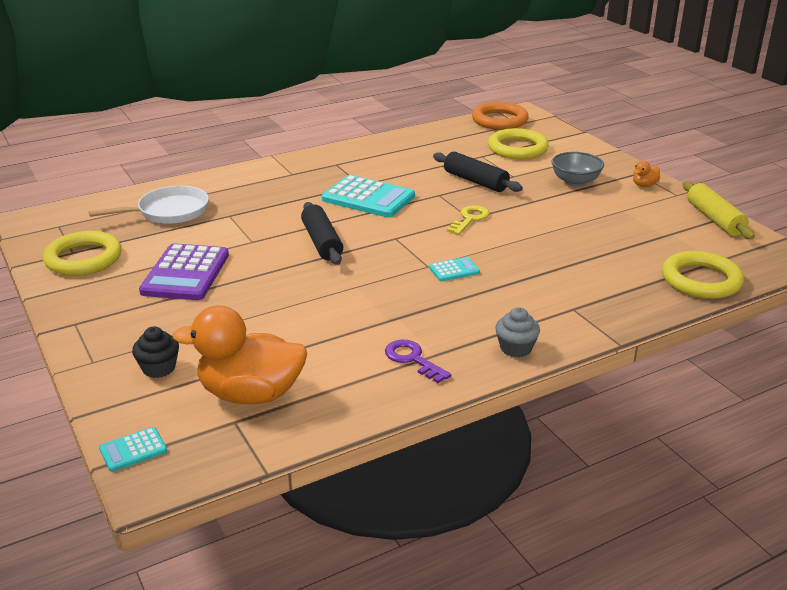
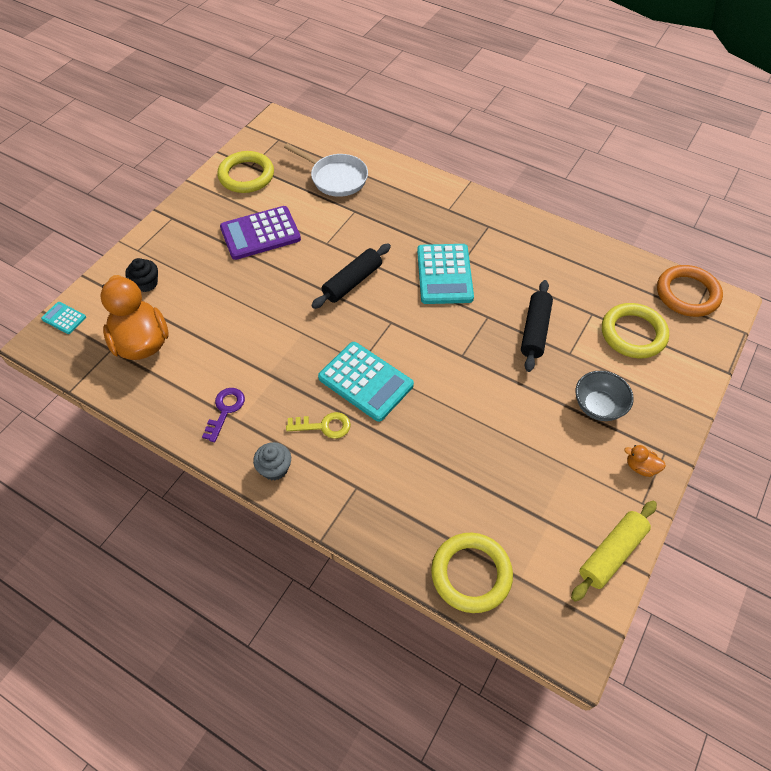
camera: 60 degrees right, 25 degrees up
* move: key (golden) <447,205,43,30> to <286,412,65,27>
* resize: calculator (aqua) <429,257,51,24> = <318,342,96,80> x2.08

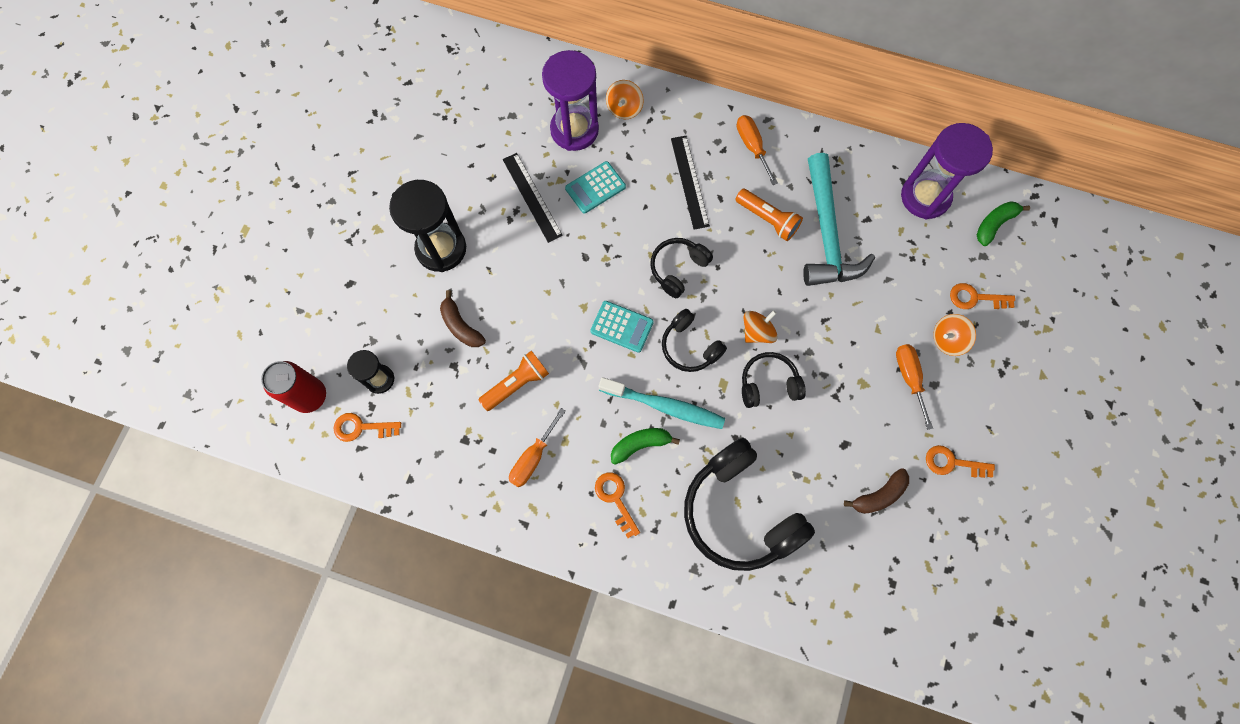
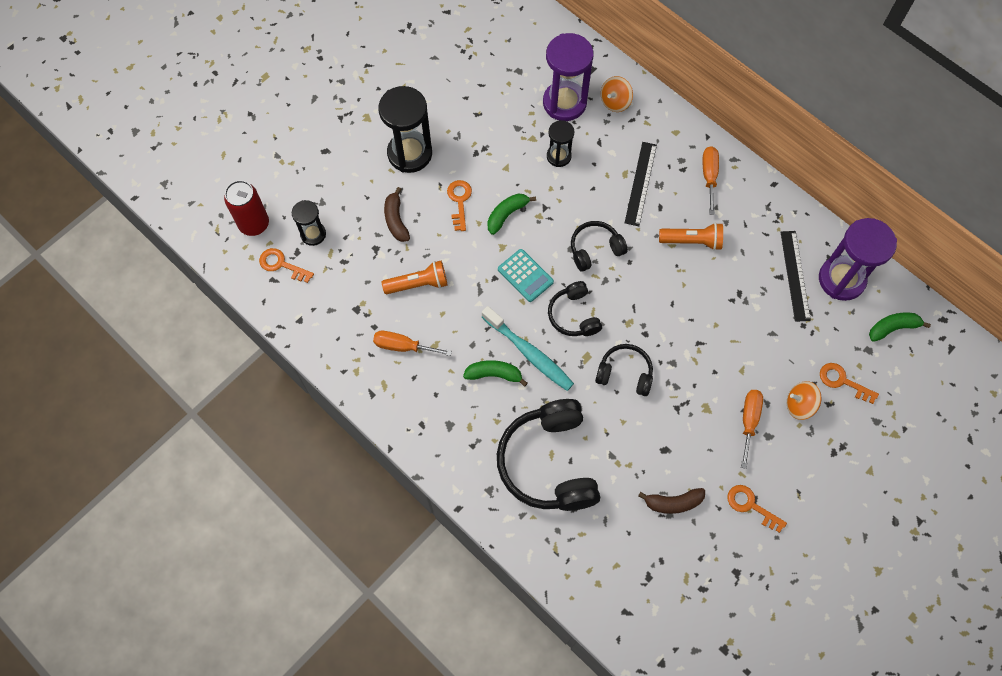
camera: 25 degrees right, 5 degrees down
* move: ruler (ebony) <503,153,60,90> to <780,231,31,91>
* delete: hammer (aqua) <803,153,72,133>
* replace: calculator (aqua) <565,161,61,53> to hourglass (ebony) <547,120,27,47>
* rotate: pocket torch (orange) <735,189,68,52> = <659,223,64,27> 60 degrees counterclockwise
* delete: toy top (orange) <744,310,34,33>
* rotate: flat screwdriver (orange) <509,408,57,79> = <373,331,79,25> 45 degrees clockwise
* move: key (orange) <595,472,45,66> to <447,180,25,51>
* insert: banana (green) <487,193,49,42>

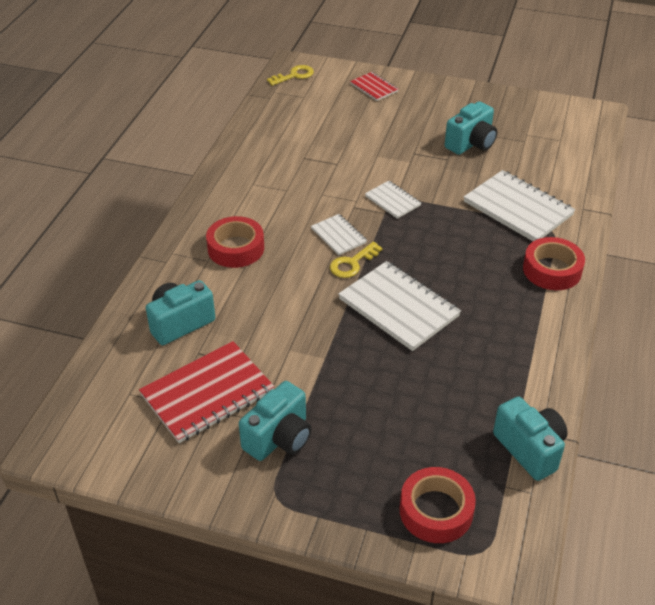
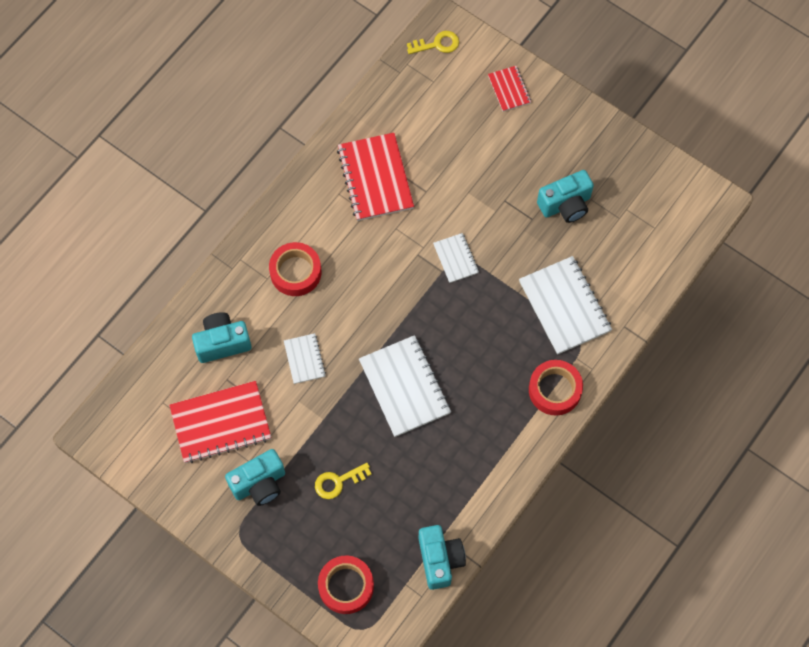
camera: 20 degrees right, 25 degrees up
* move: notepad (snow-white) <311,214,56,41> to <284,333,42,51>
* move: key (golden) <330,242,52,36> to <315,463,57,36>
* insert: notepad (red) <337,133,77,88>

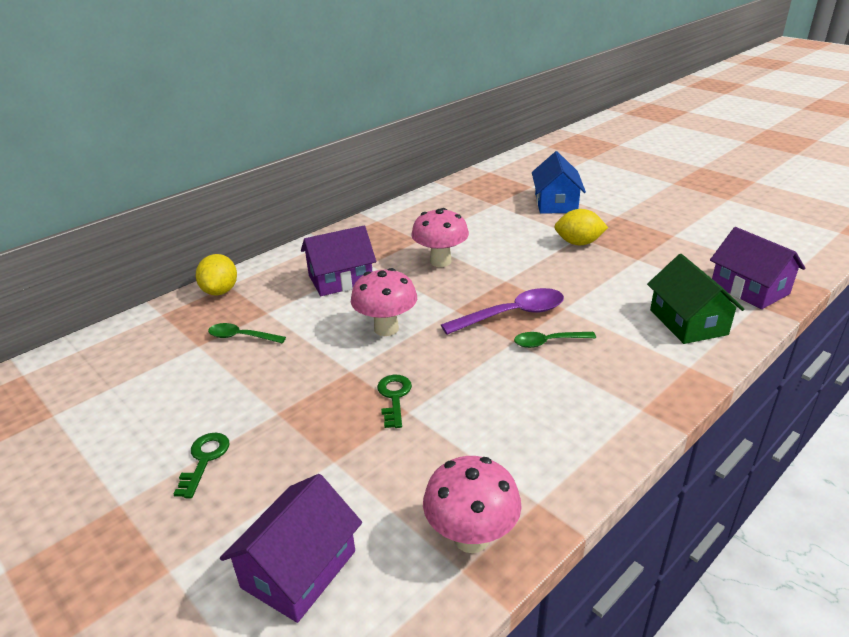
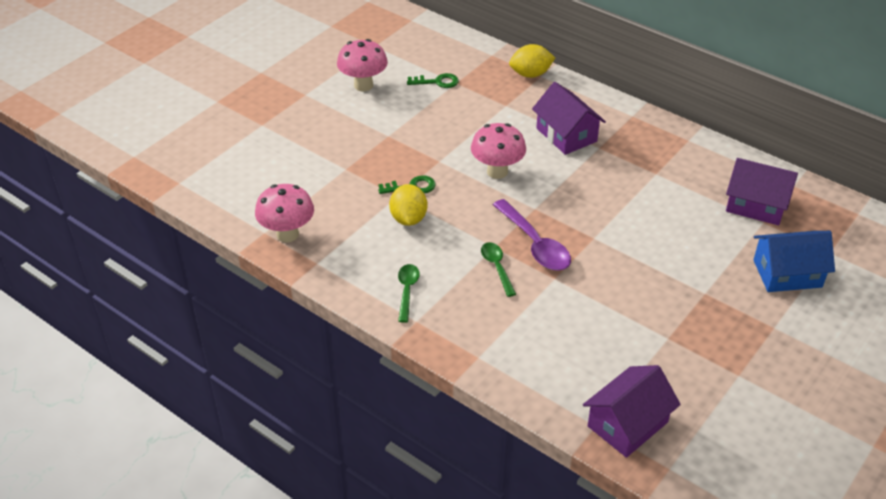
camera: 80 degrees right, 10 degrees up
* move: toadstool (pink) <411,208,58,59> to <337,39,51,52>
* move: toy lemon (golden) <554,209,54,36> to <389,184,38,42>
* delete: cottage (green) <647,254,97,90>
* move: tablespoon (green) <208,323,78,21> to <398,264,22,59>
* move: key (green) <174,432,56,66> to <407,73,52,15>
* move: cottage (purple) <220,474,142,149> to <726,158,72,67>

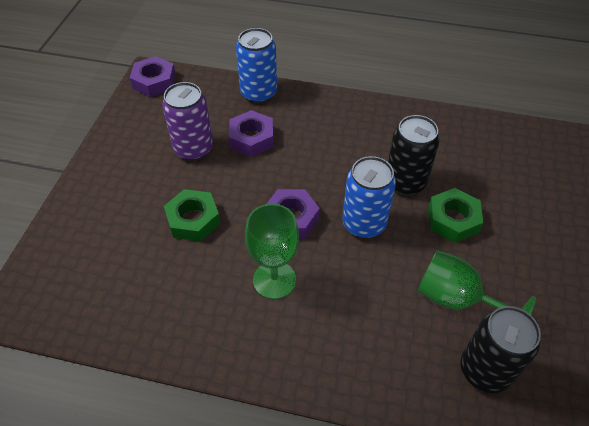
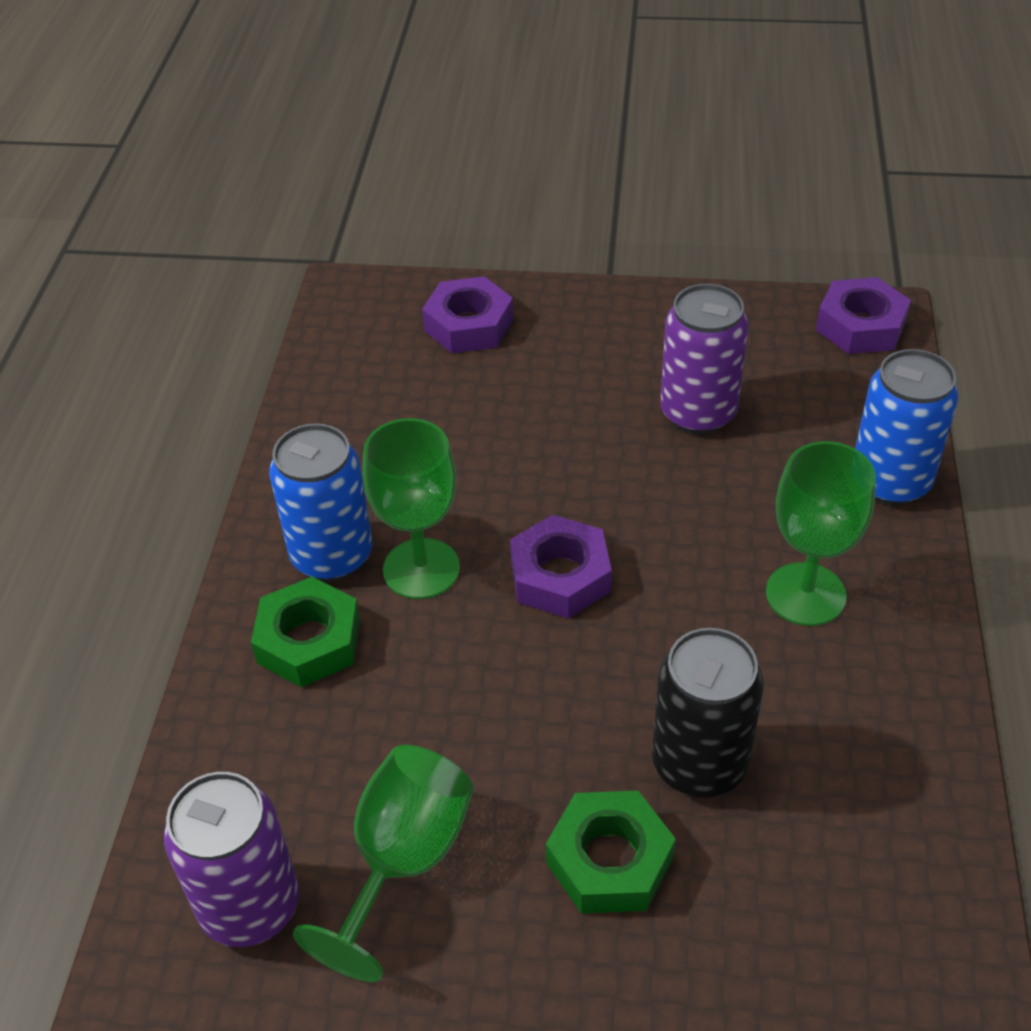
camera: 85 degrees right, 5 degrees down
* move: hexagon nut (purple) <229,110,45,47> to <422,276,92,77>
* move: tin (royal blue) <342,156,54,82> to <269,423,103,158>
* move: hexagon nut (green) <164,189,57,53> to <251,577,109,110>
* recolor: tin (ebony) <460,306,81,87> to tin (purple) <164,772,135,175>
* insert: wine glass (green) <766,441,110,185>

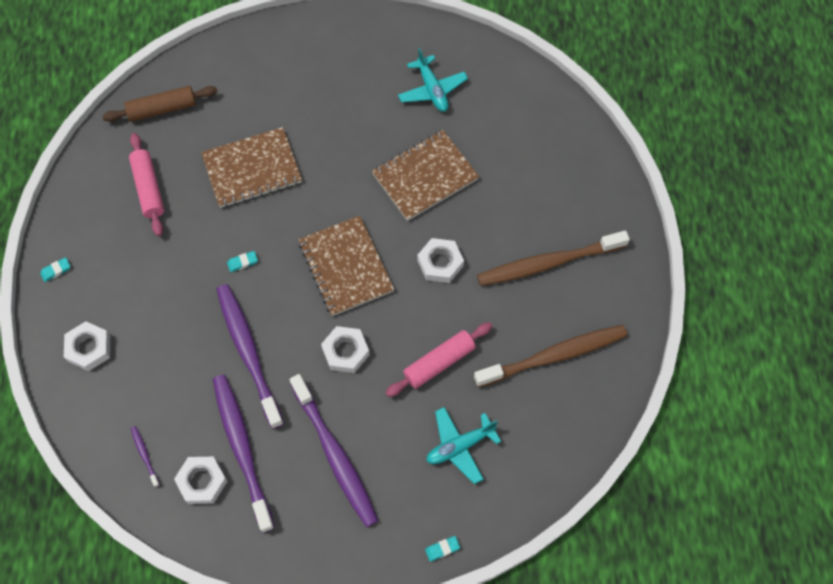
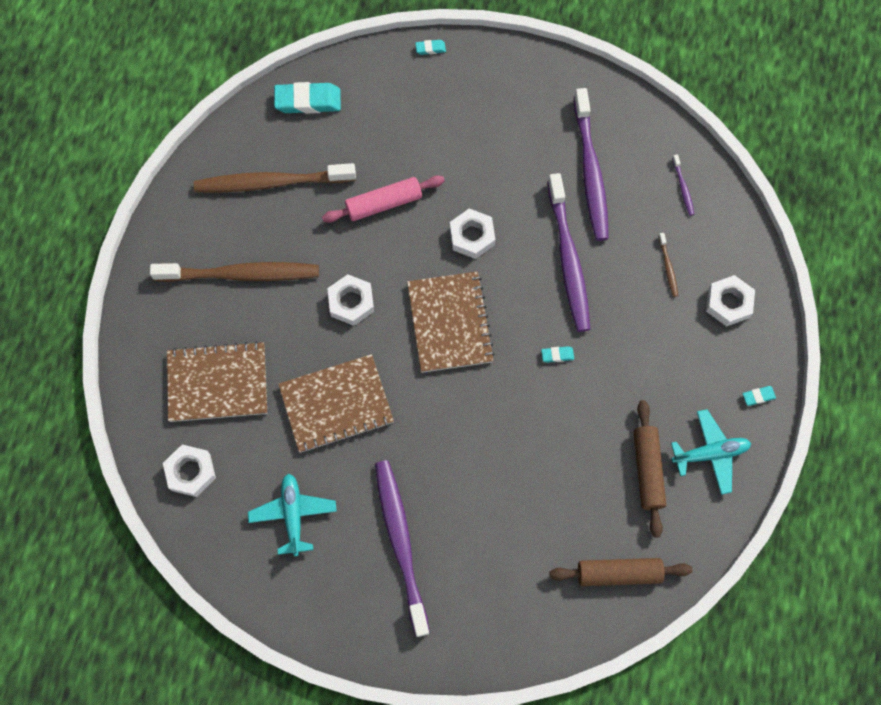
camera: 165 degrees left, 5 degrees up
* move: notepad (dark brown) <201,127,101,81> to <167,341,100,81>
* recolor: pastry roller (pink) <129,133,35,103> to pastry roller (dark brown) <634,400,32,138>
* move: toothbrush (purple) <289,374,89,153> to <375,460,55,177>
* move: plane (aqua) <427,407,74,77> to <671,409,80,86>
* move: hexagon nut (snow-white) <174,457,54,47> to <163,445,53,52>
* insert: eraser (aqua) <274,82,67,32>
* insert: toothbrush (dark brown) <658,233,20,64>

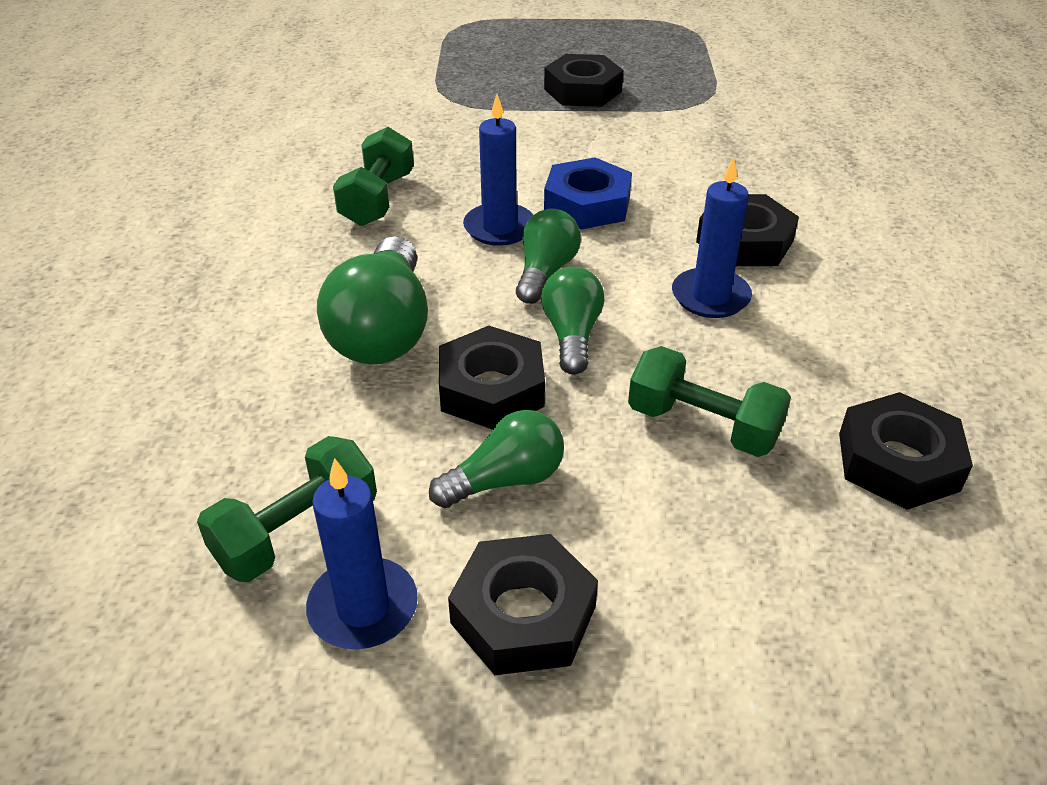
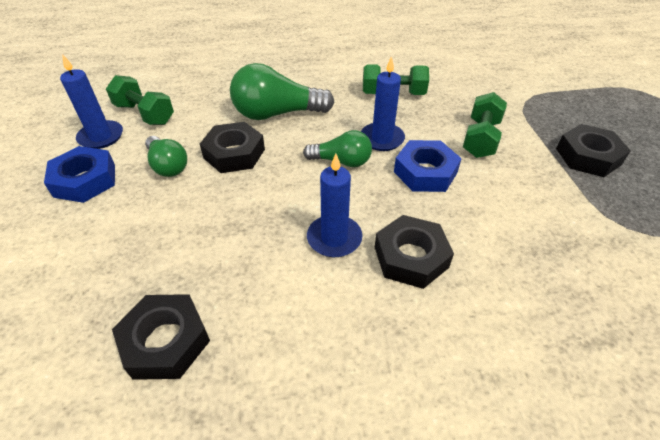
camera: 80 degrees right, 5 degrees up
* delete: light bulb (green) <541,267,64,108>
* move: dumbbell (green) <628,346,163,111> to <463,92,44,66>
* recolor: hexagon nut (ebony) <448,534,150,141> to hexagon nut (royal blue) <44,146,71,57>

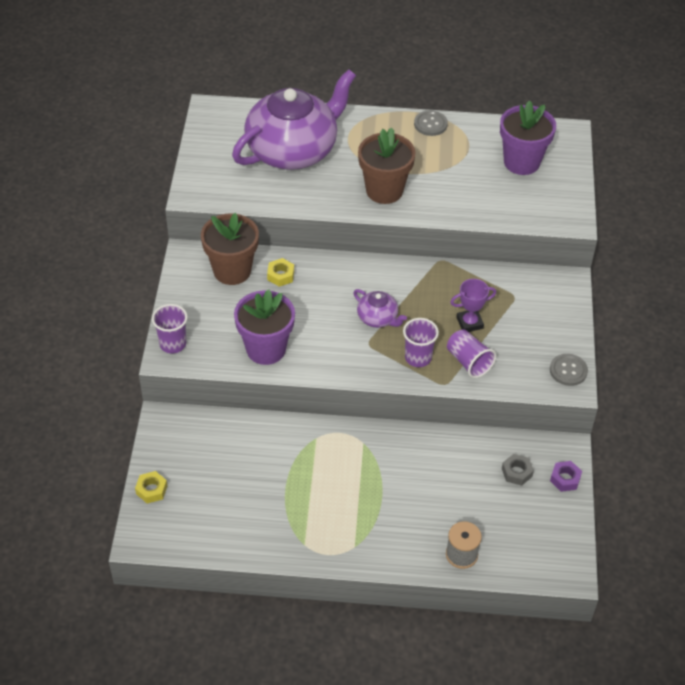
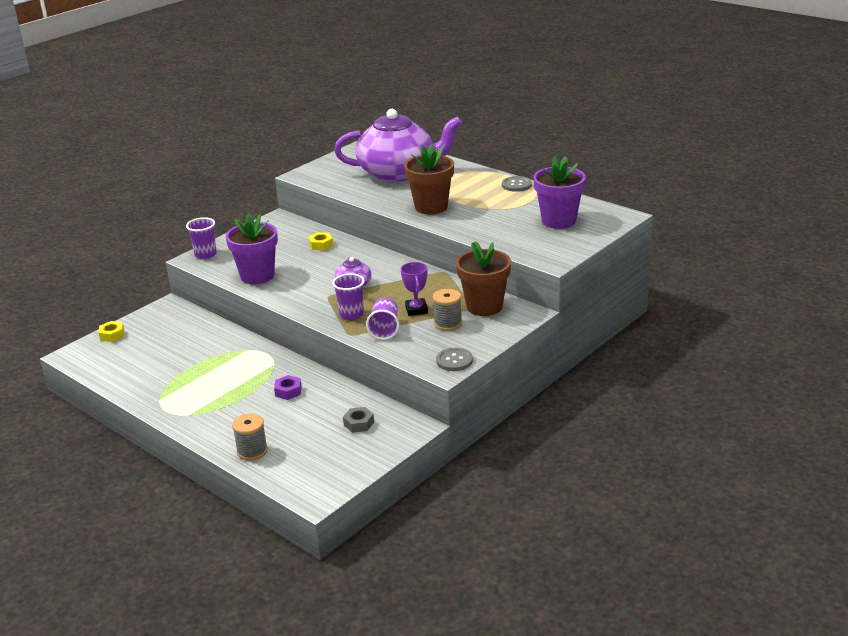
camera: 40 degrees right, 20 degrees down
* move: potted plant (dark brown) <201,213,58,72> to <456,241,55,75>
* rotate: trophy (purple) <450,279,46,53> = <401,262,27,54> 60 degrees clockwise
* move: hexagon nut (purple) <550,461,32,31> to <274,375,28,25>
* insert: spool (grey) <433,289,29,42>

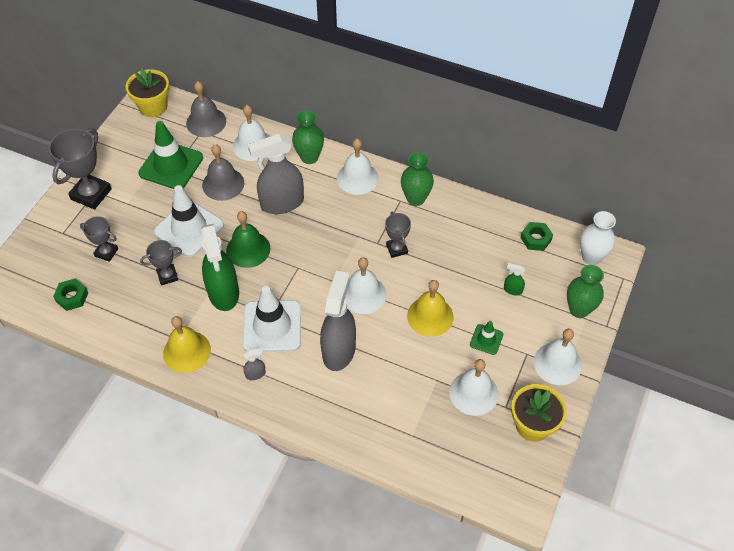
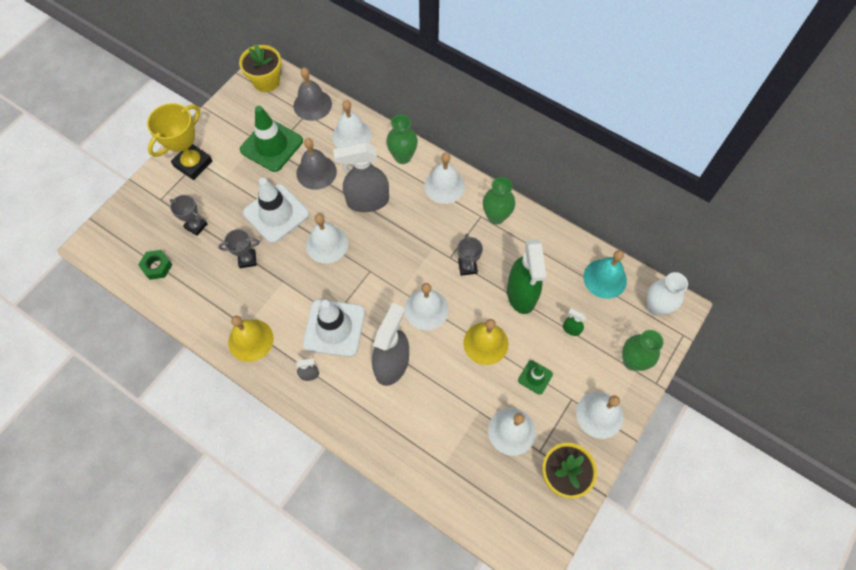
camera: 10 degrees right, 10 degrees up
* recolor: trophy (grey) <49,128,63,81> to trophy (golden) <147,103,66,77>
* recolor: bell (green) <226,211,44,57> to bell (snow-white) <306,214,42,49>
* replace: hexagon nut (green) <521,222,32,29> to bell (aqua) <583,250,44,49>
* move: sprayer (green) <201,224,38,87> to <507,239,40,75>

